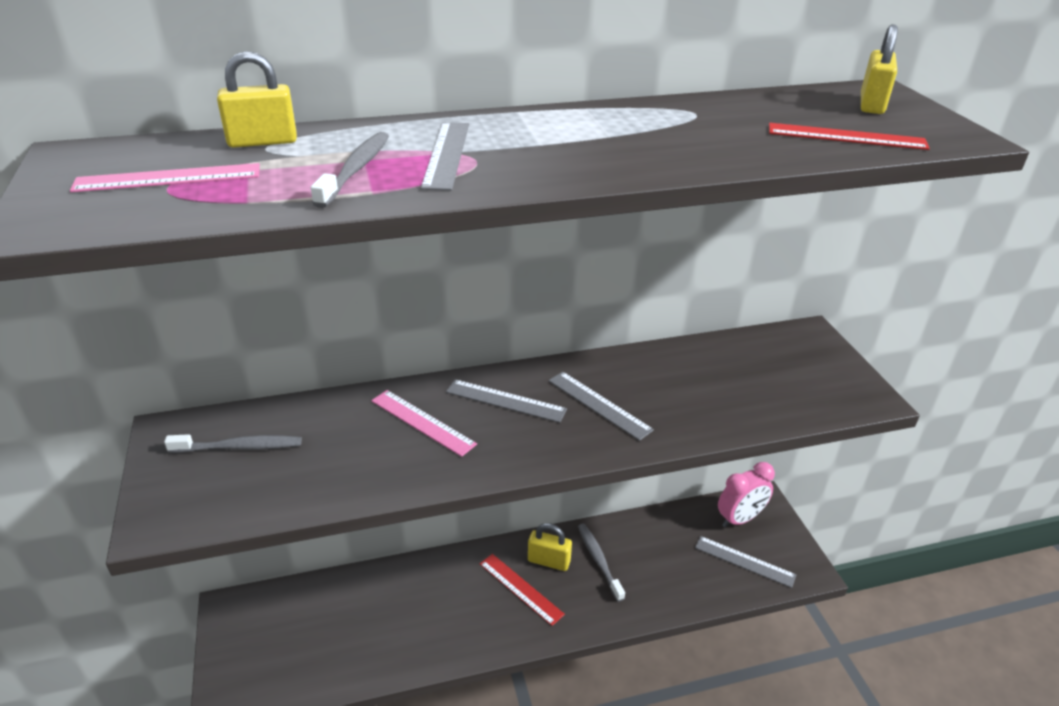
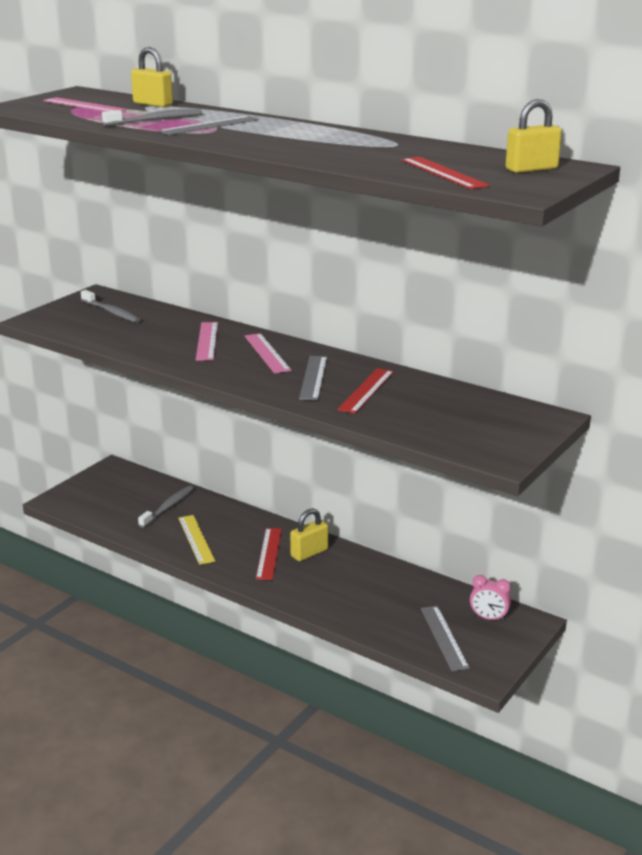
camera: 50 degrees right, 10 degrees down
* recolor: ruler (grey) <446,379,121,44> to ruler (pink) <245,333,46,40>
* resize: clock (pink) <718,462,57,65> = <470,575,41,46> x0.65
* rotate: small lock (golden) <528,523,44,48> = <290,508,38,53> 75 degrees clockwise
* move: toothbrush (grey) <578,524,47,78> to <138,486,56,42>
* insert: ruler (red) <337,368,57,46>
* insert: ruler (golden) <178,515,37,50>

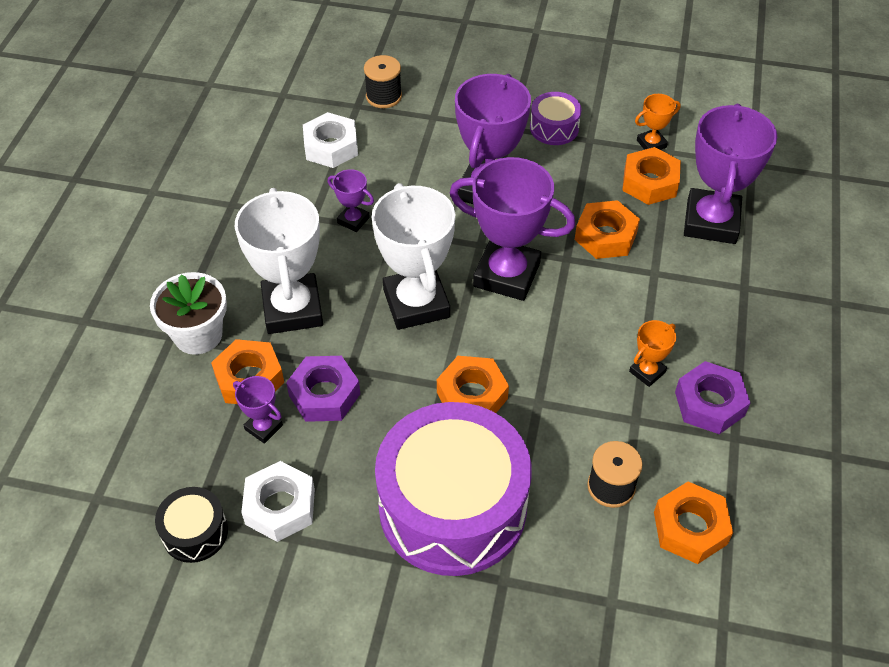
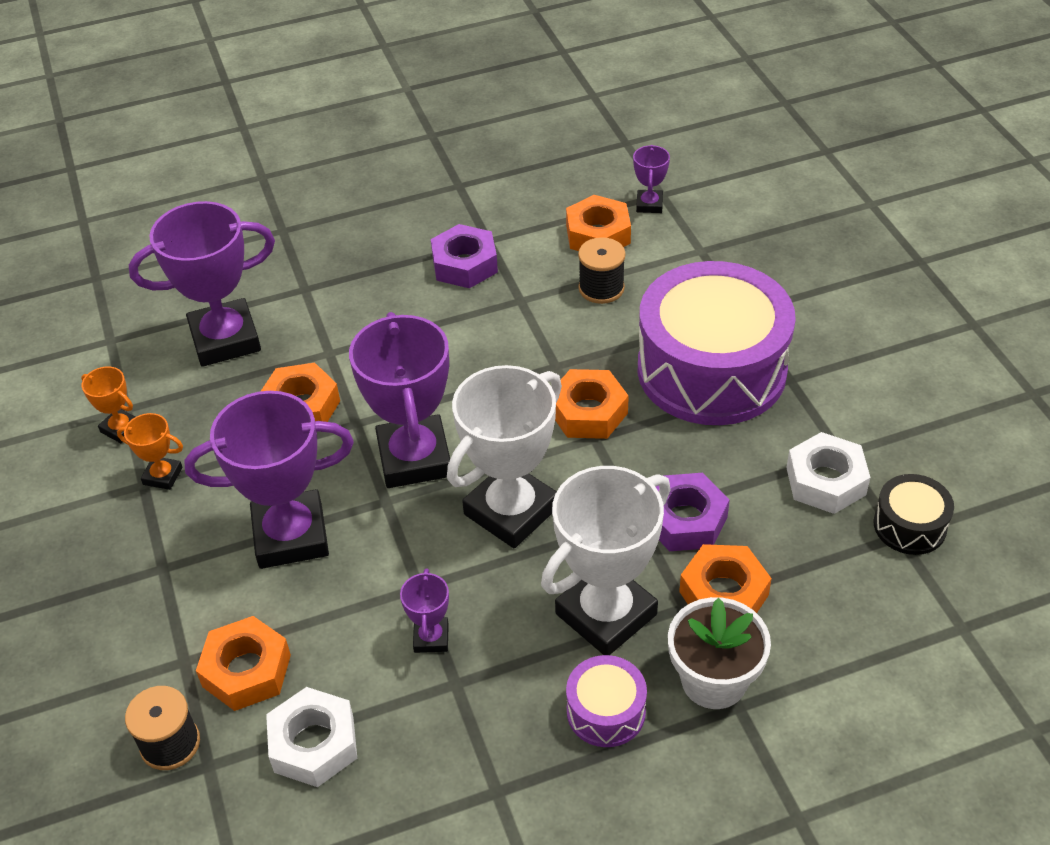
camera: 120 degrees left, 5 degrees down
* move: snare drum (purple) <530,92,52,53> to <566,655,81,92>
* move: hexagon nut (orange) <622,147,59,58> to <196,616,95,95>
* move: trophy (orange) <629,320,47,67> to <117,413,66,77>
* move: trophy (purple) <233,376,50,68> to <633,145,37,68>

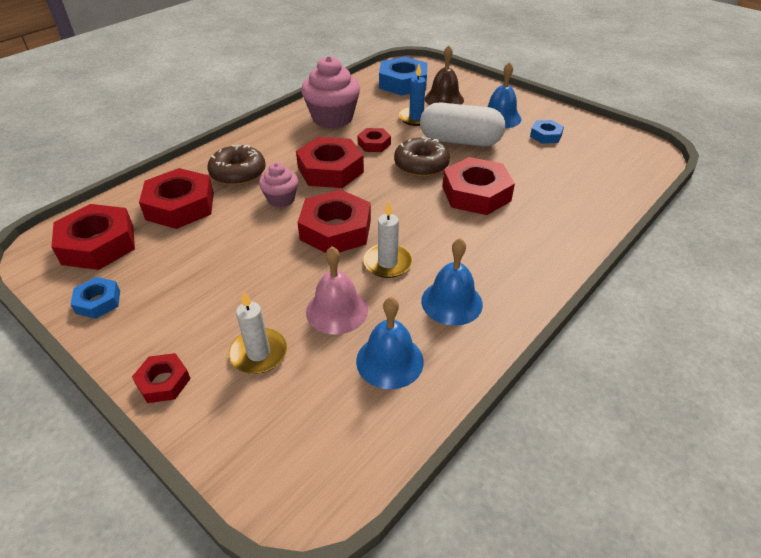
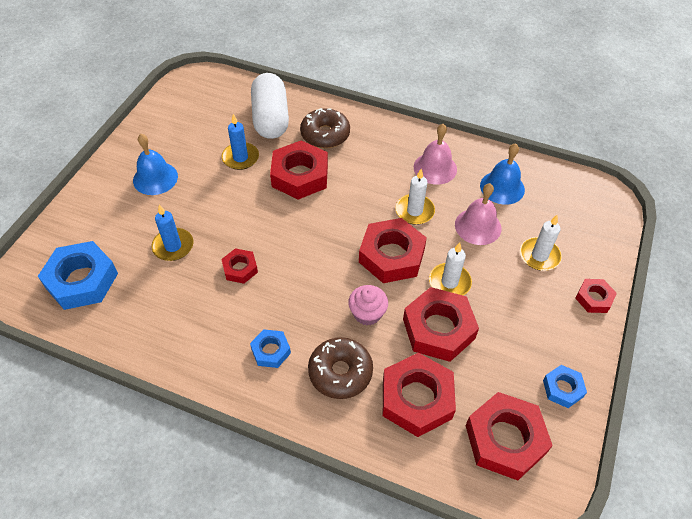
camera: 110 degrees left, 10 degrees up
* delete: bell (dark brown) <425,45,39,60>
* delete: muffin (pink) <301,56,59,72>
* move: pill shape (snow-white) <420,103,85,43> to <251,73,38,66>
* move: hexagon nut (royal blue) <530,120,34,24> to <250,329,41,39>
* move: hexagon nut (red) <296,137,68,51> to <403,287,76,75>
* move: glazed donut (dark brown) <394,137,56,40> to <300,108,50,40>
* recolor: bell (royal blue) <421,238,62,88> to bell (pink) <414,124,43,61>
* insert: candle (royal blue) <222,114,37,56>
* insert: candle (snow-white) <429,242,43,53>

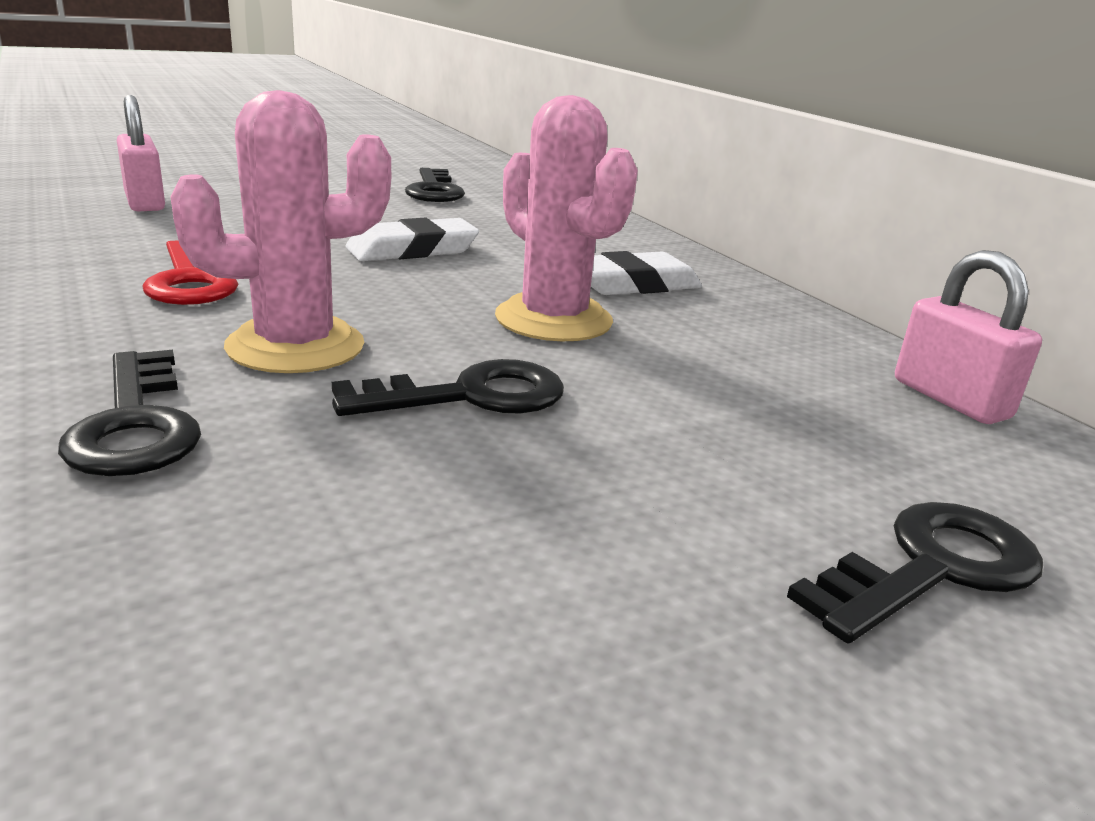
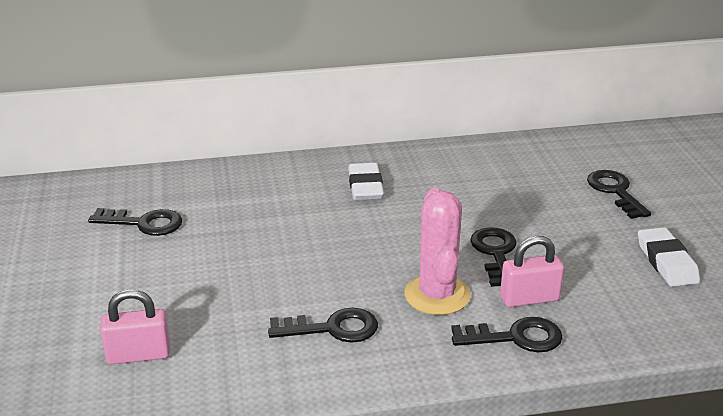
camera: 70 degrees left, 5 degrees up
* delete: cactus (pink) <495,95,143,246>
* move: eraser (snow-white) <345,218,134,43> to <638,227,62,60>
* recolor: key (red) <142,240,96,65> to key (ebony) <268,308,110,35>
* move: small lock (pink) <895,250,147,174> to <500,236,64,71>

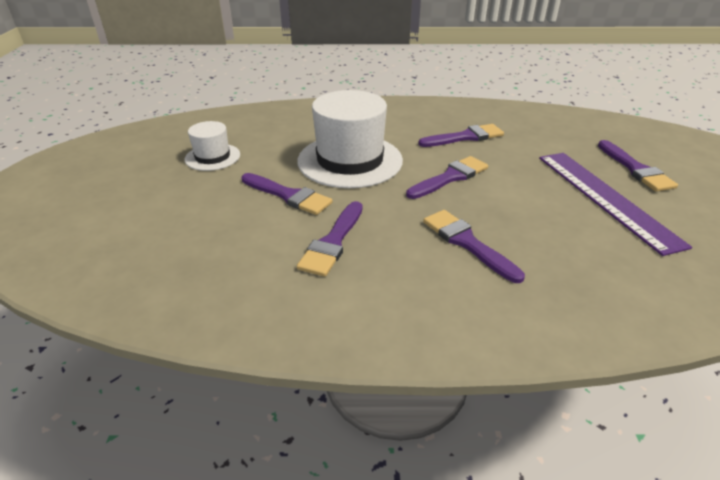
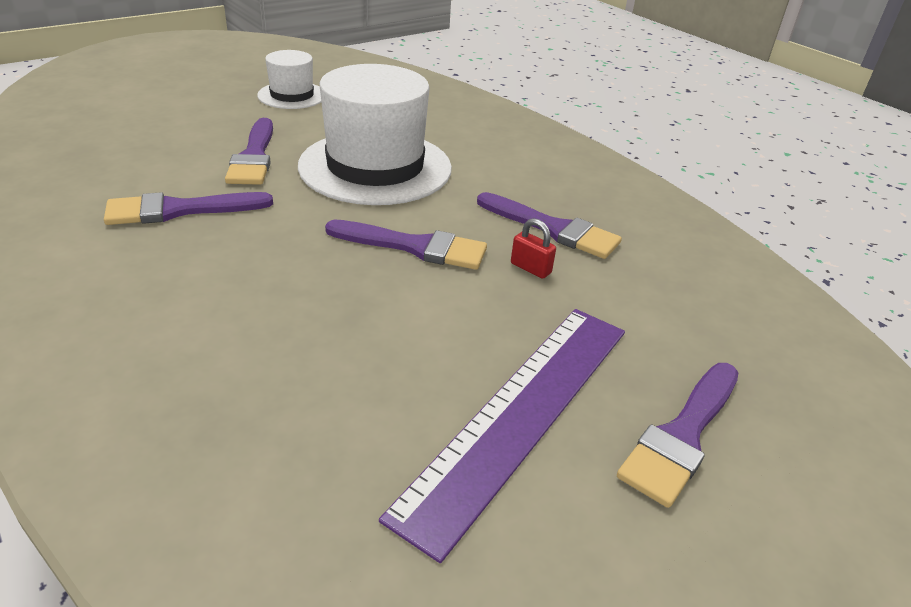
camera: 50 degrees right, 0 degrees up
* delete: paintbrush (purple) <423,210,102,73>
* insert: small lock (red) <511,218,45,61>

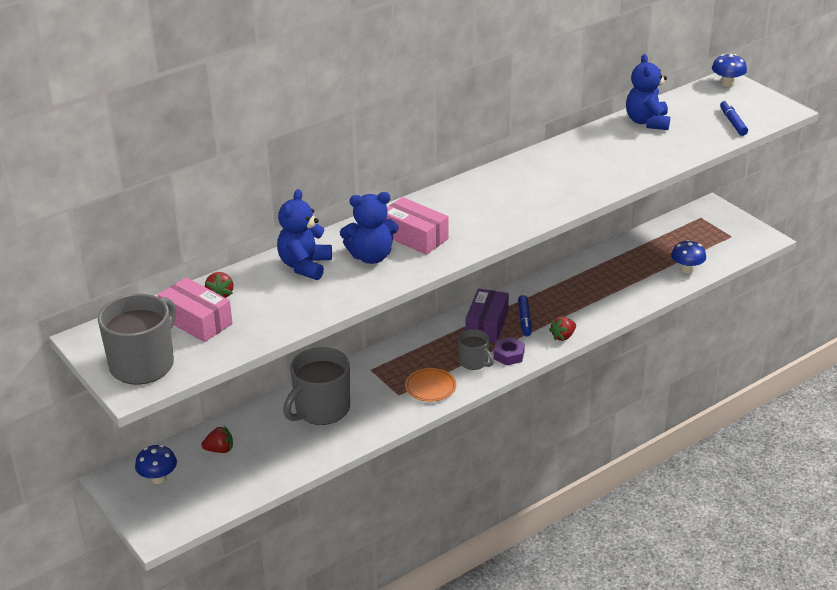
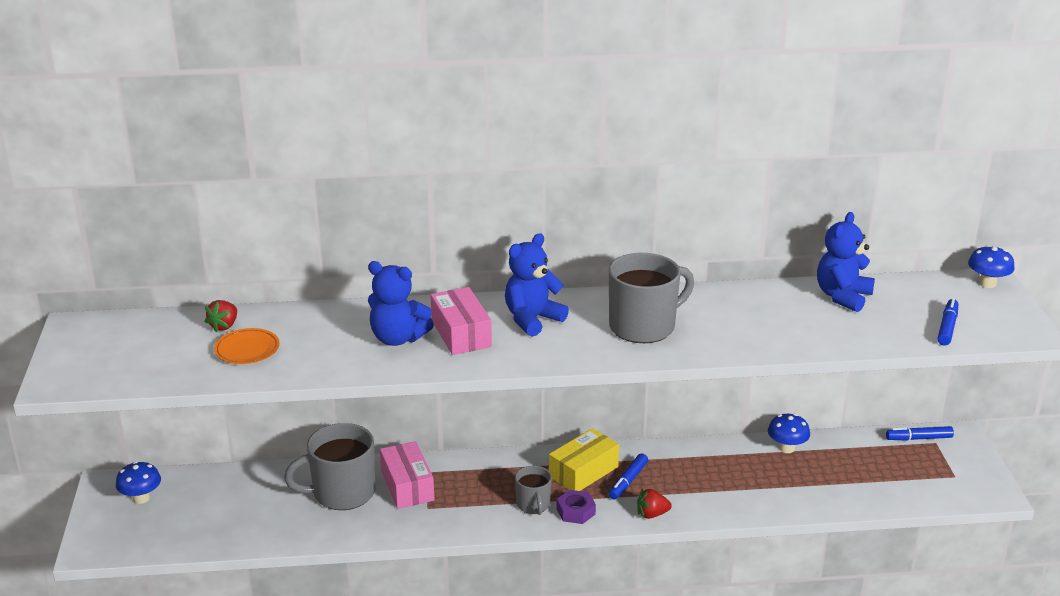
camera: 30 degrees right, 5 degrees down
* move: teddy (royal blue) <277,189,55,91> to <505,233,64,104>
* move: toadstool (royal blue) <671,240,35,33> to <768,414,42,39>
* move: package (pink) <158,277,75,65> to <380,441,54,68>
* recolor: package (purple) <465,289,44,54> to package (golden) <549,428,70,63>
* move: coffee mug (grey) <98,294,78,91> to <609,253,85,90>
* move: flat dish (orange) <405,368,51,34> to <214,328,66,36>
* delete: strawberry (red) <201,426,32,27>
* insert: marker (royal blue) <886,426,68,15>

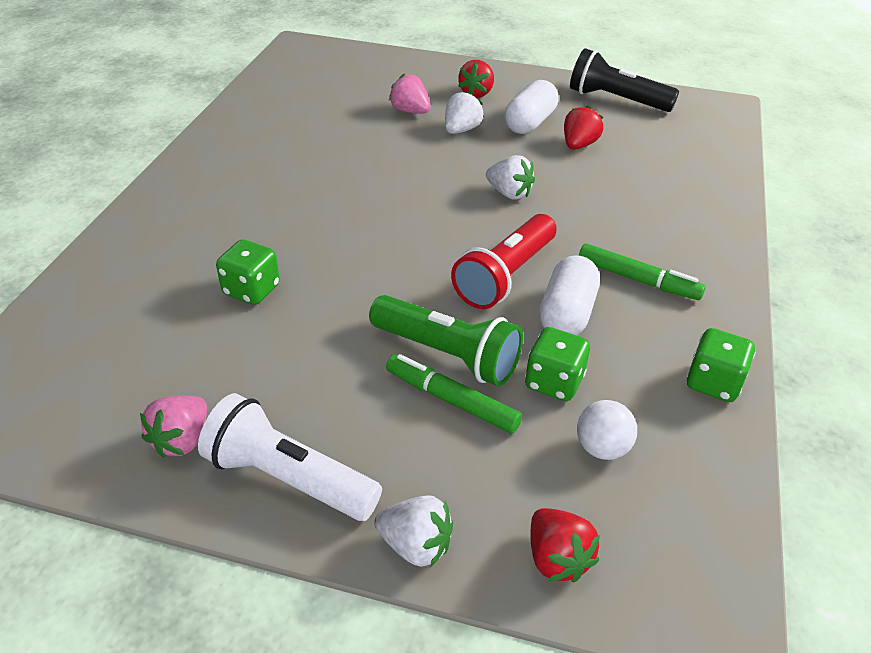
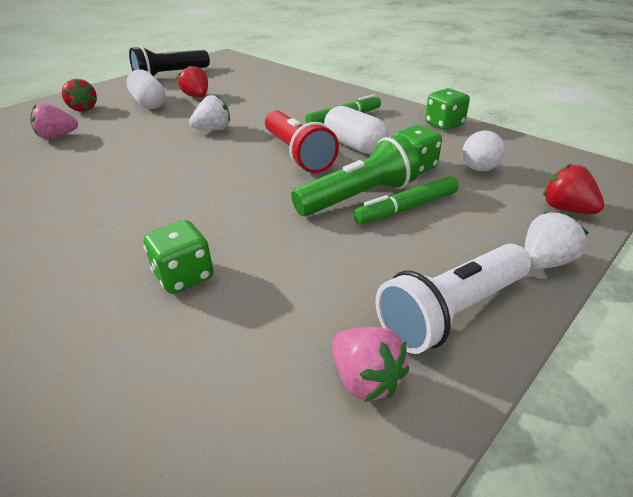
camera: 60 degrees left, 5 degrees down
* delete: strawberry (snow-white) <445,91,39,43>
* rotate: strawberry (red) <530,508,70,74> = <543,164,61,50> 135 degrees counterclockwise

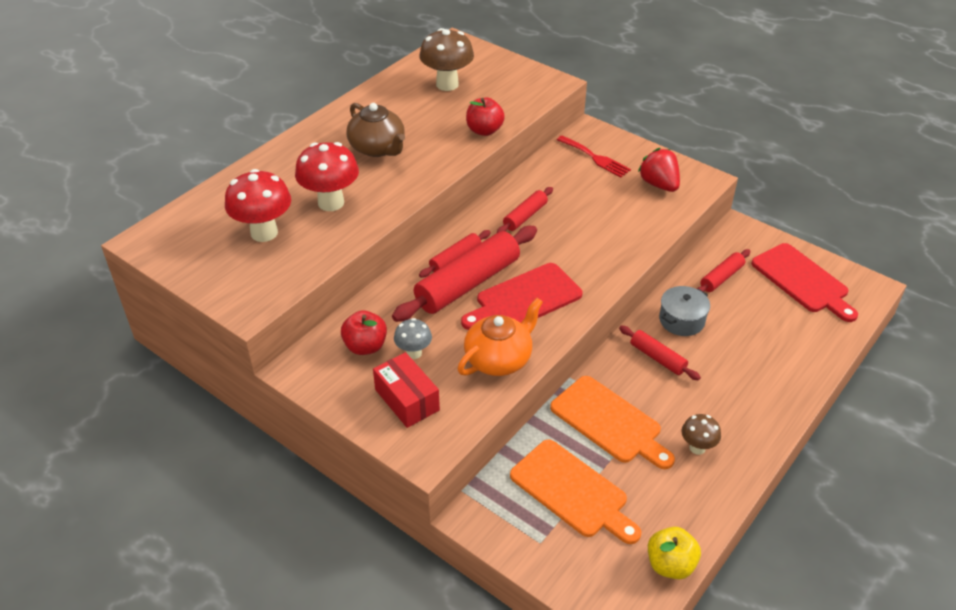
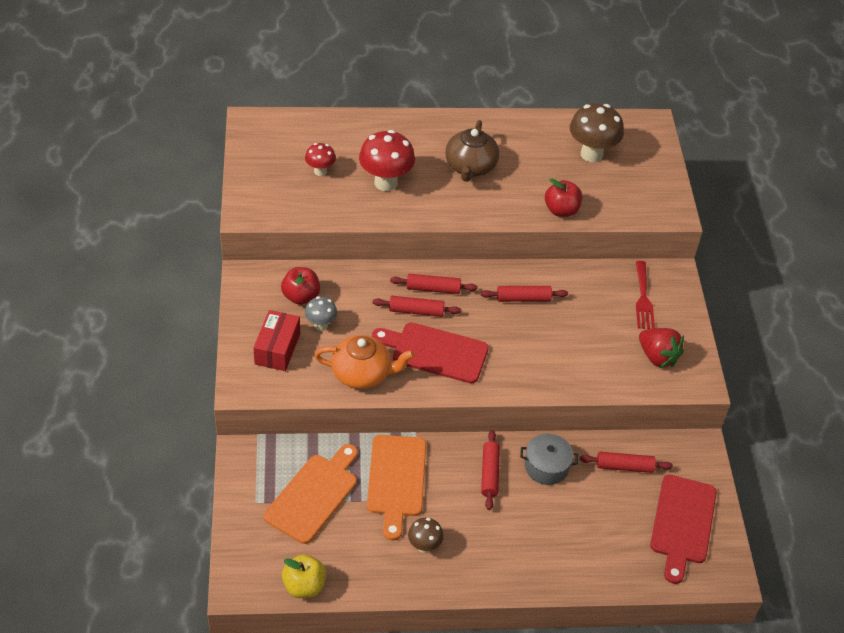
camera: 45 degrees right, 5 degrees up
* rotate: strawberry (red) <638,148,42,44> = <639,328,45,40> 120 degrees clockwise
* resize: toadstool (red) <225,169,66,73> = <305,143,31,33> x0.55
* resize: pastry roller (red) <392,226,145,96> = <372,296,89,21> x0.51
* rotate: bread board (orange) <510,439,131,105> = <264,444,94,100> 150 degrees counterclockwise

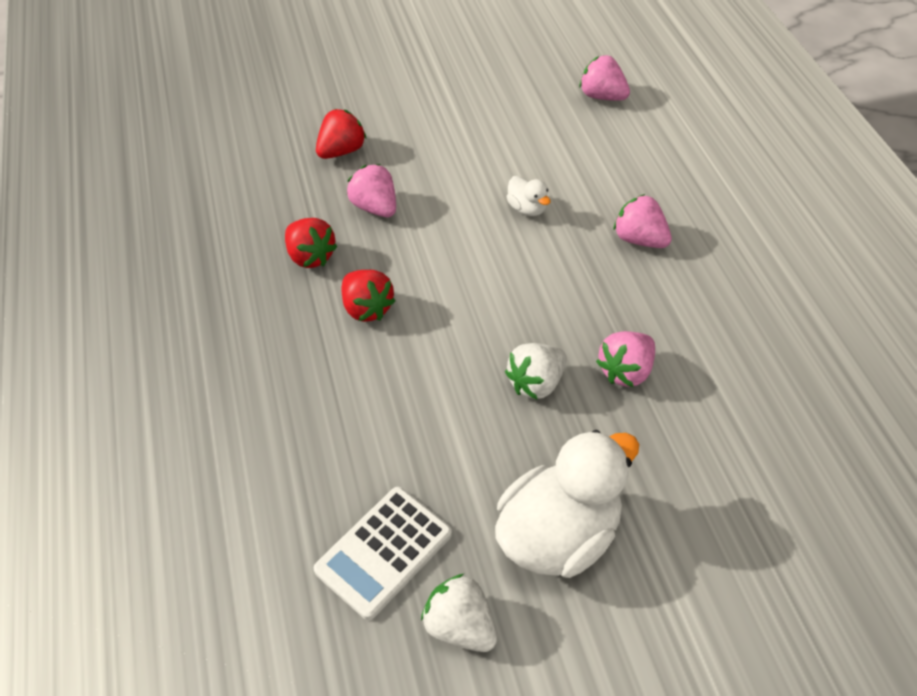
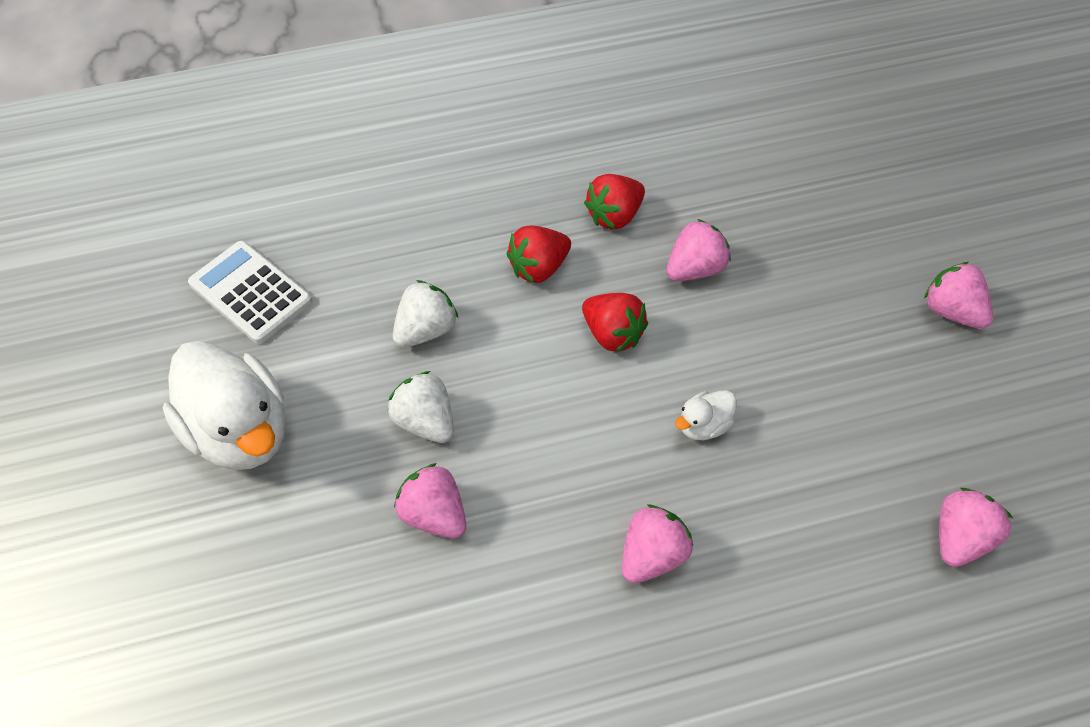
camera: 90 degrees right, 5 degrees up
* move: strawberry (red) <316,109,51,50> to <582,293,66,60>
* move: strawberry (snow-white) <421,574,76,78> to <393,280,66,68>
* insert: strawberry (pink) <924,262,69,67>

